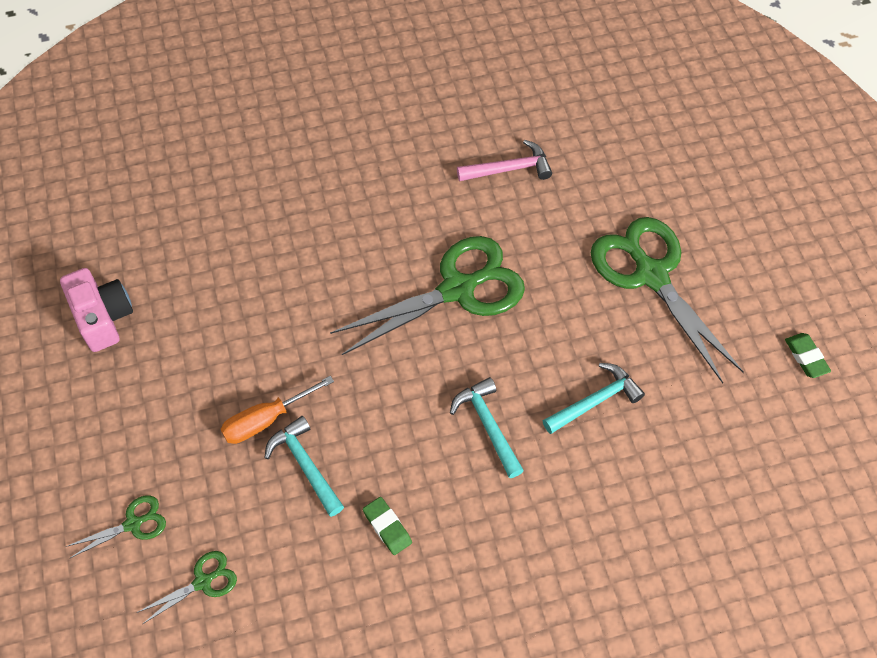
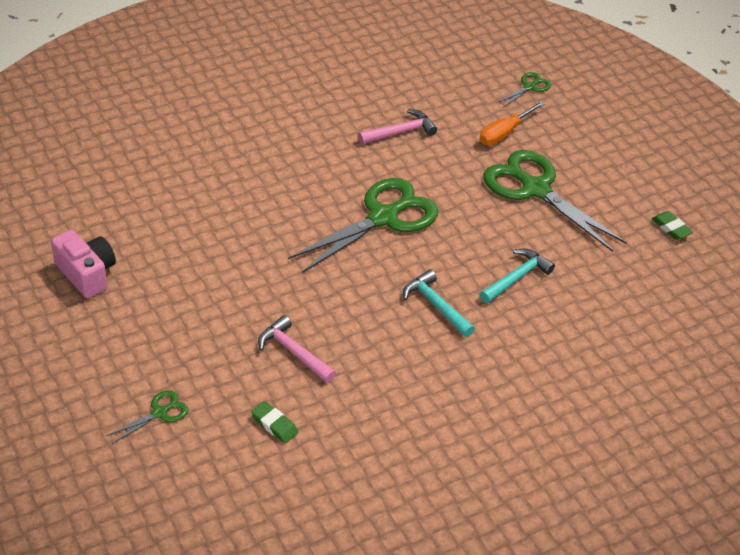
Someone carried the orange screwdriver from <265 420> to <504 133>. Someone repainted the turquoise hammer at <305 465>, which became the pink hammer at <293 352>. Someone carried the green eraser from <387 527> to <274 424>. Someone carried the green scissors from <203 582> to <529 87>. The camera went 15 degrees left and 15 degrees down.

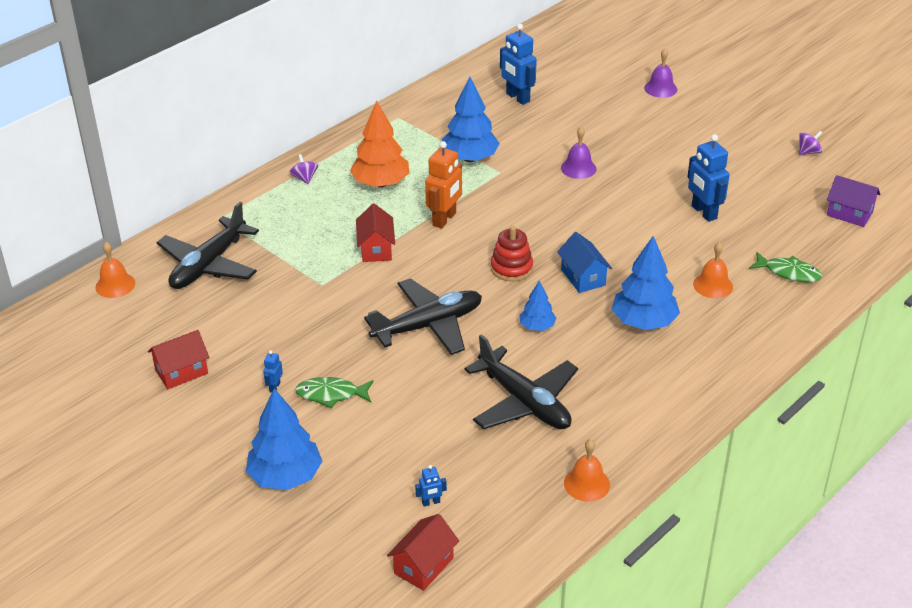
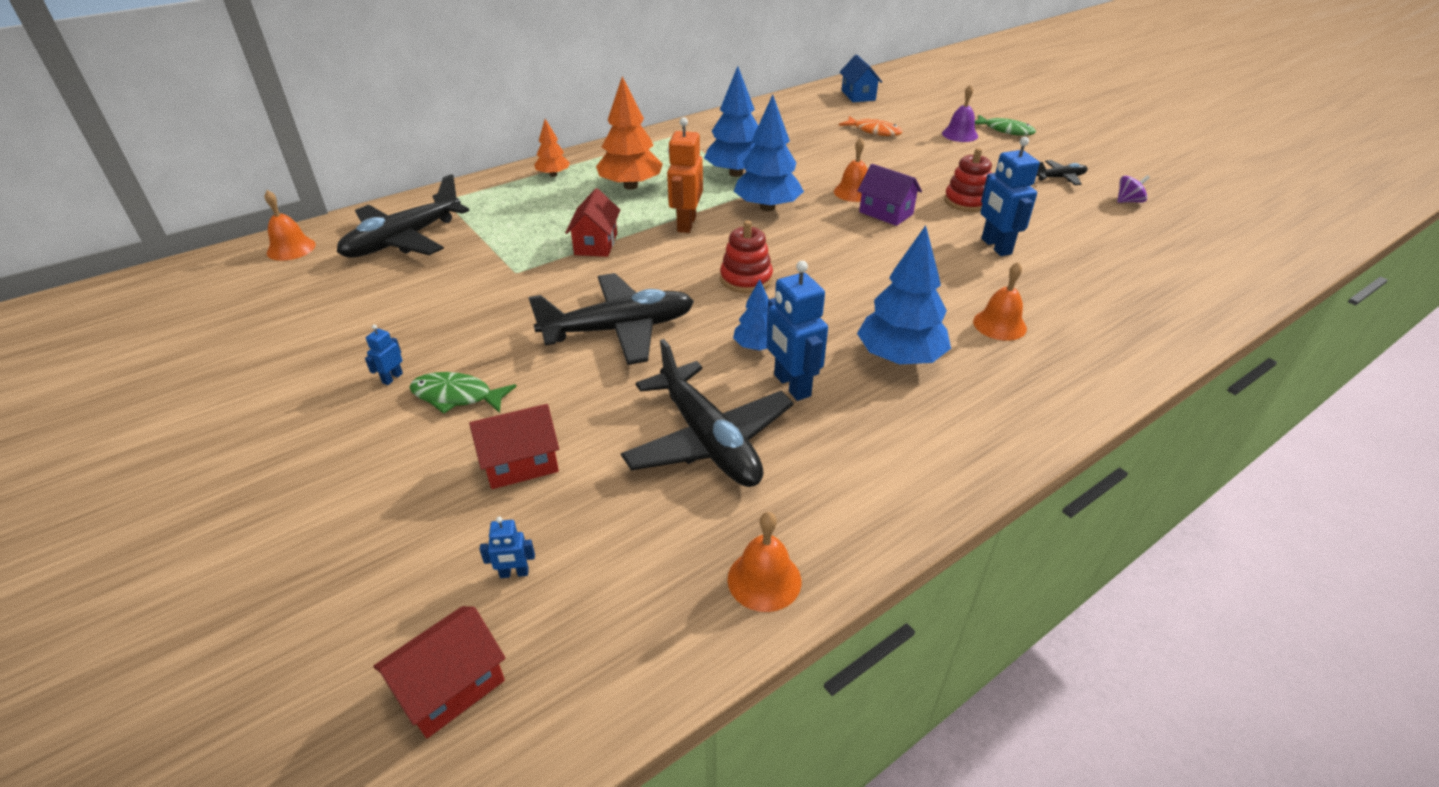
Someone carried the blue robot from <517 98> to <791 385>. Someone repainted the purple bell at <578 168>, which became the orange bell at <854 192>. Someone rotated the orange robot at <444 219> by 150 degrees clockwise. Someone swapped the purple spinning top at <304 178> for the orange tree at <553 175>. Someone carried the purple house from <849 214> to <886 213>. Someone carried the blue house from <583 277> to <858 95>. Someone carried the green fish from <788 272> to <1005 130>. Someone carried the red house from <181 372> to <521 464>. Someone carried the blue tree from <285 477> to <767 207>. Someone put down the orange fish at <874 131>. Someone put down the red stacking toy at <966 201>. Someone put down the black plane at <1060 178>. The camera went 10 degrees right and 0 degrees up.

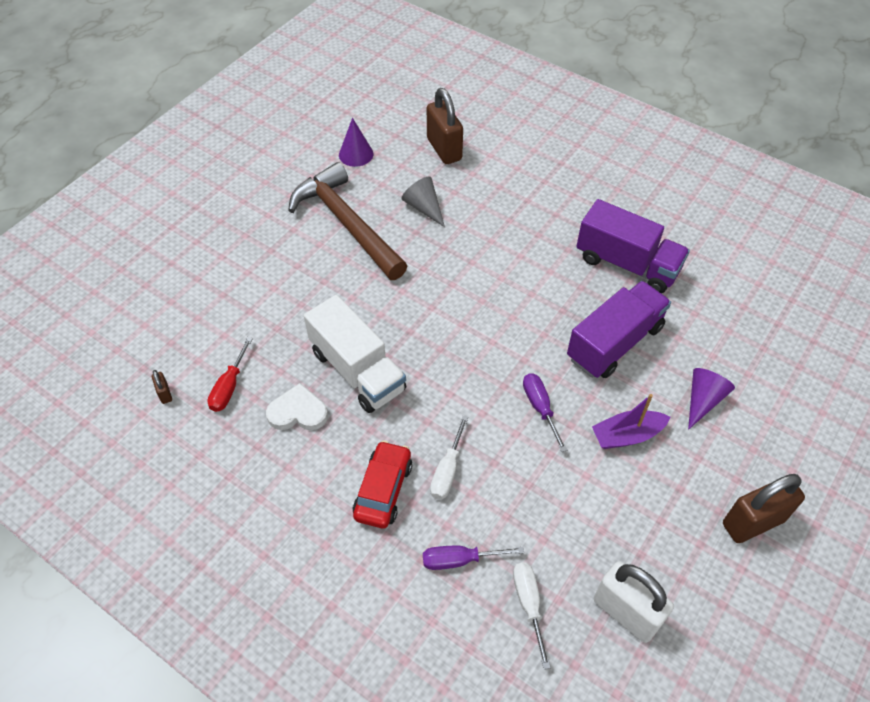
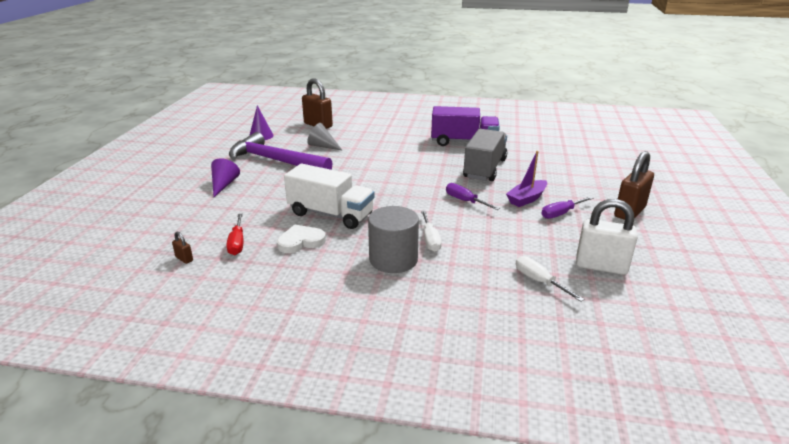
Someone repainted the brown hammer at <347 223>, which became the purple hammer at <275 160>. Someone repainted the purple truck at <614 343>, which became the grey truck at <484 169>. Someone carried the purple cone from <703 400> to <224 185>. Someone swapped the red car at <383 490> for the grey cylinder at <393 259>. Someone carried the purple screwdriver from <460 560> to <561 213>. The camera went 25 degrees left and 25 degrees down.

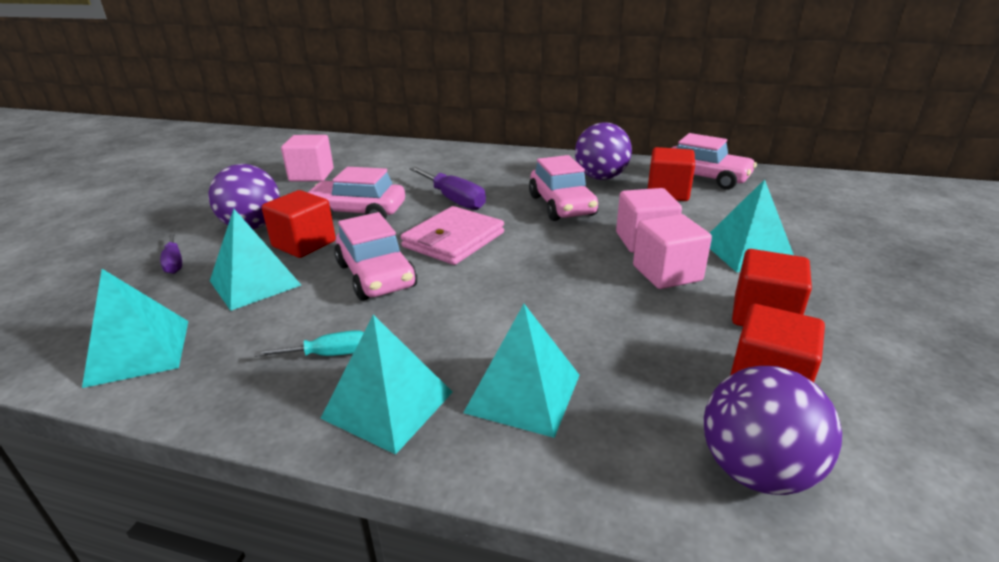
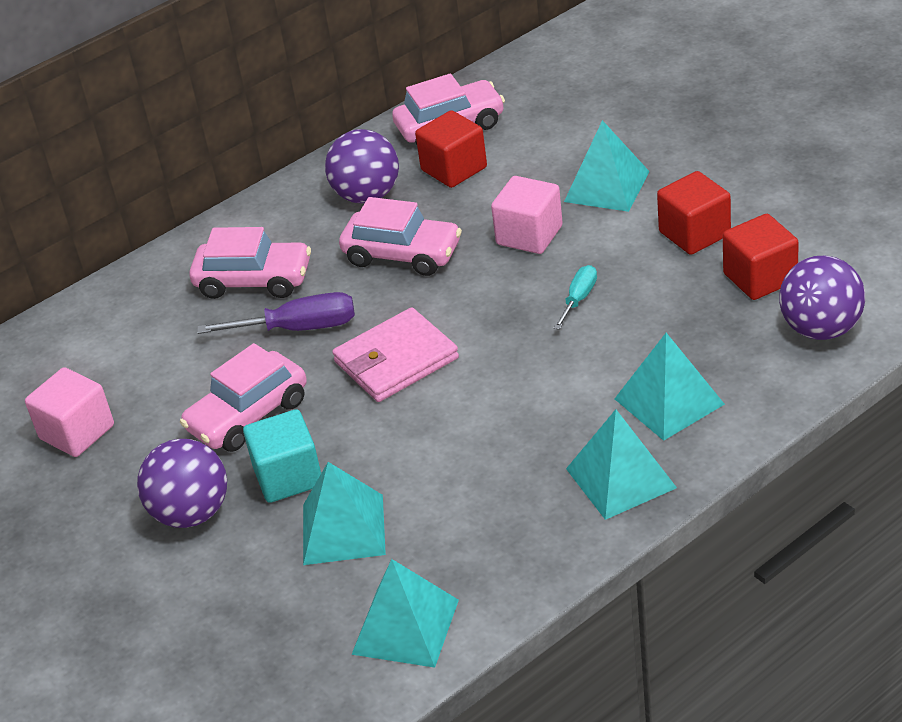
Someone repainted the red cube at <304 244>, which became the turquoise cube at <288 476>. Someone rotated the pink wallet at <453 240> by 75 degrees clockwise. Someone carried the pink car from <376 276> to <254 280>. Someone took away the pink cube at <667 273>. Someone took away the purple screwdriver at <174 262>. Someone carried the turquoise screwdriver from <329 354> to <579 299>. The camera went 50 degrees left and 10 degrees up.

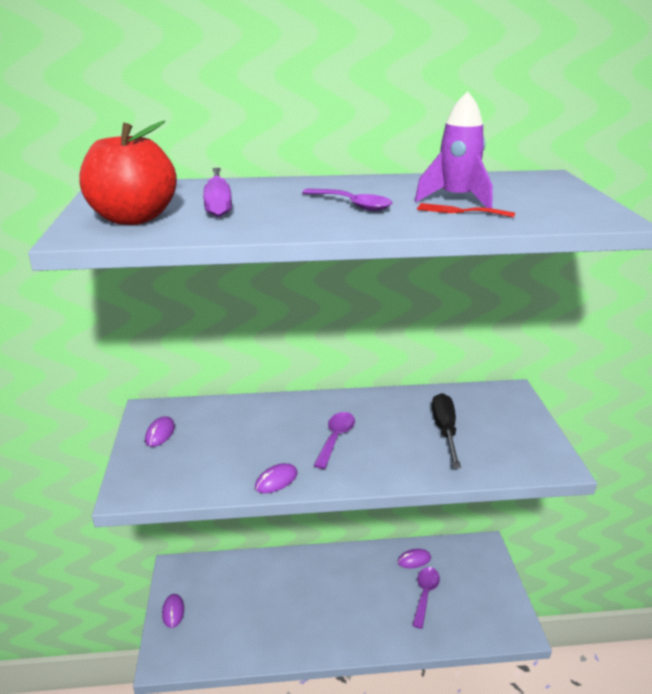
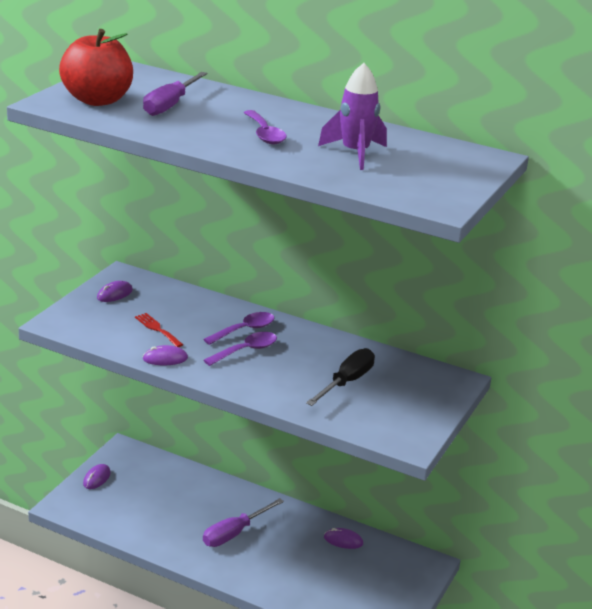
Someone carried the red fork from <460 211> to <157 329>. Someone carried the purple spoon from <425 594> to <245 330>. Someone put down the purple screwdriver at <234 533>. The camera went 30 degrees right and 0 degrees up.

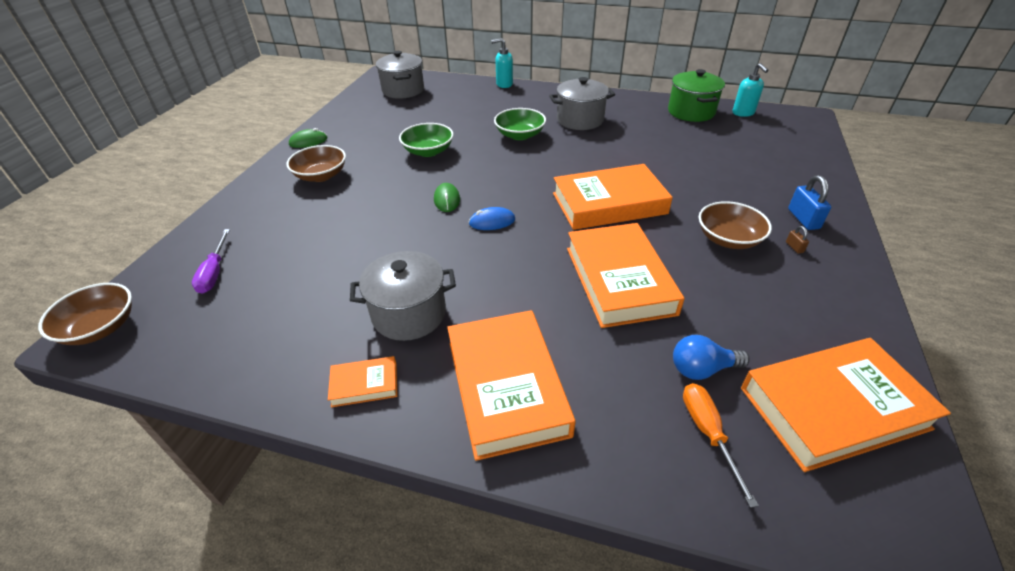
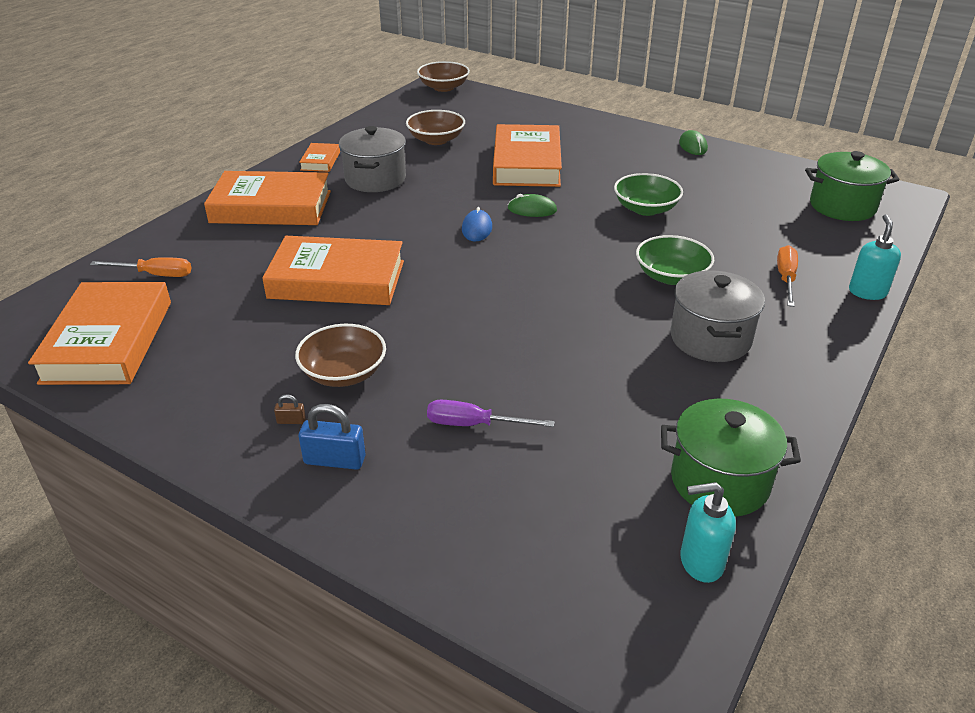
Someone repainted the grey pot at <403 90>, which became the green pot at <842 206>. Someone carried the brown bowl from <321 175> to <436 140>. Someone carried the orange book from <609 203> to <527 163>. Someone carried the purple screwdriver from <214 272> to <474 424>. Someone took away the blue light bulb at <702 369>. Someone put down the orange screwdriver at <786 278>. The camera went 105 degrees right and 5 degrees down.

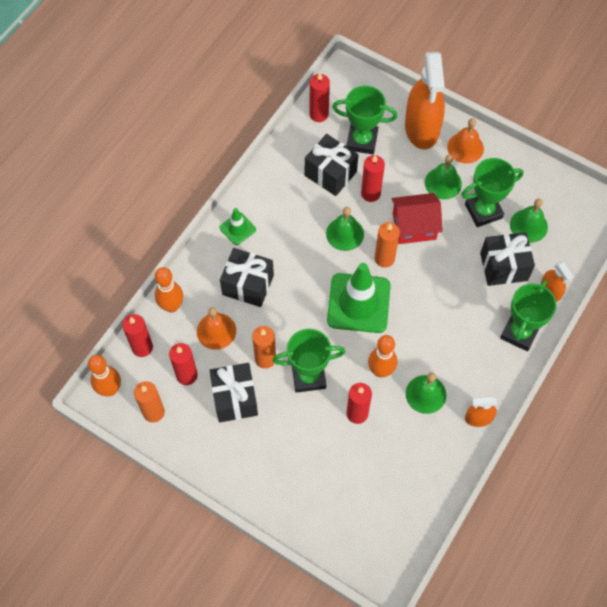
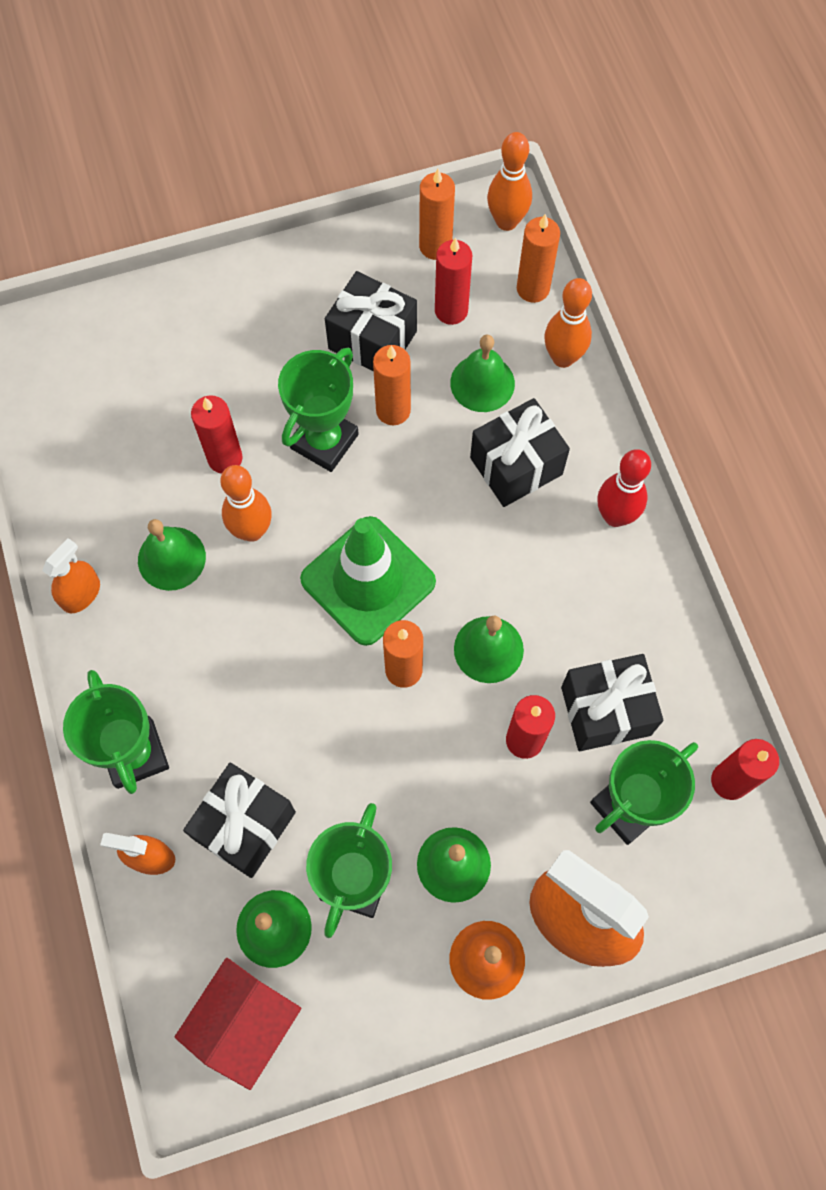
Someone carried the red house from <414 226> to <244 1022>. Someone swapped the green traffic cone at <237 229> for the red bowling pin at <615 516>. Someone repainted the orange bell at <216 331>, which became the green bell at <482 383>. Someone repainted the red candle at <142 347>, which became the orange candle at <533 289>. The camera went 130 degrees right and 5 degrees up.

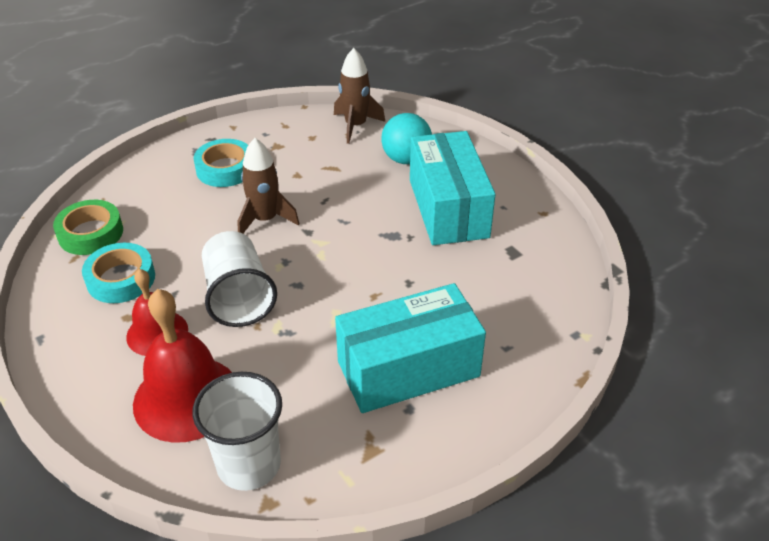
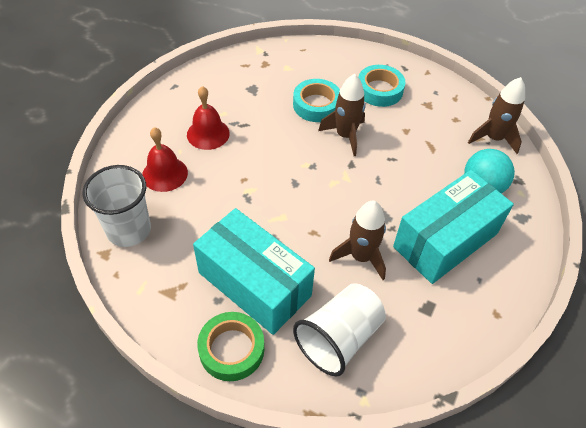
Someone carried the green tape from <90 233> to <231 349>. Someone carried the white cup from <238 297> to <339 338>. Someone carried the turquoise tape from <121 279> to <316 105>. Someone scaled the red bell at <186 398> by 0.62. Someone put down the brown rocket at <361 257>. The camera went 60 degrees right and 10 degrees up.

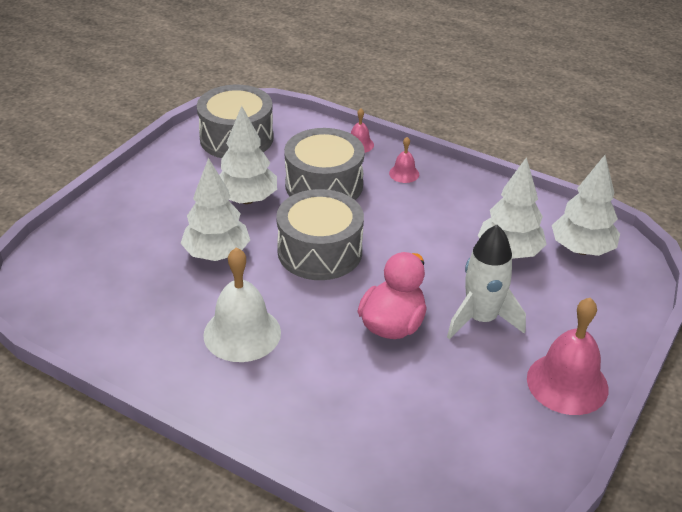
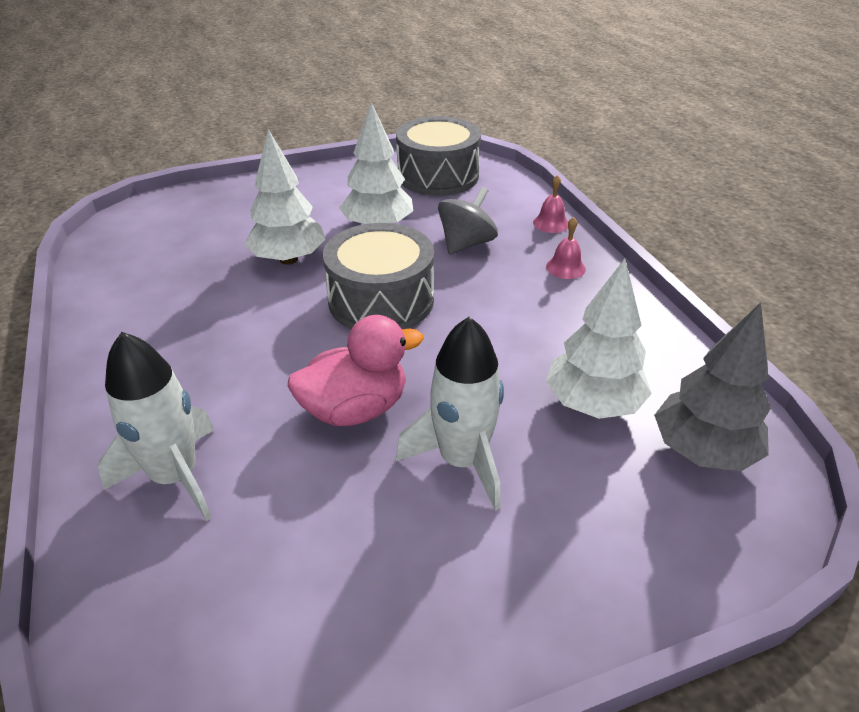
Someone swapped the grey drum at <324 185> for the grey spinning top at <466 244>. Someone repainted the white tree at <581 249>, which became the grey tree at <702 451>. Someone took away the white bell at <242 333>. Someone took away the pink bell at <567 383>. Someone put down the white rocket at <175 477>. The camera went 40 degrees right and 0 degrees up.

